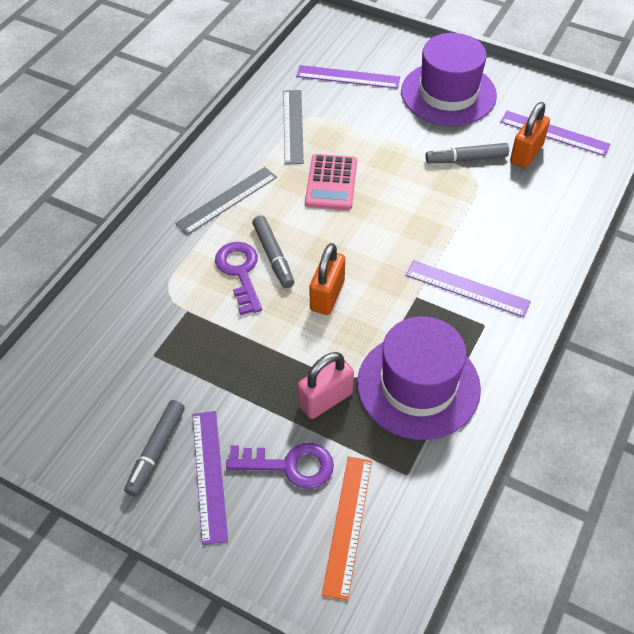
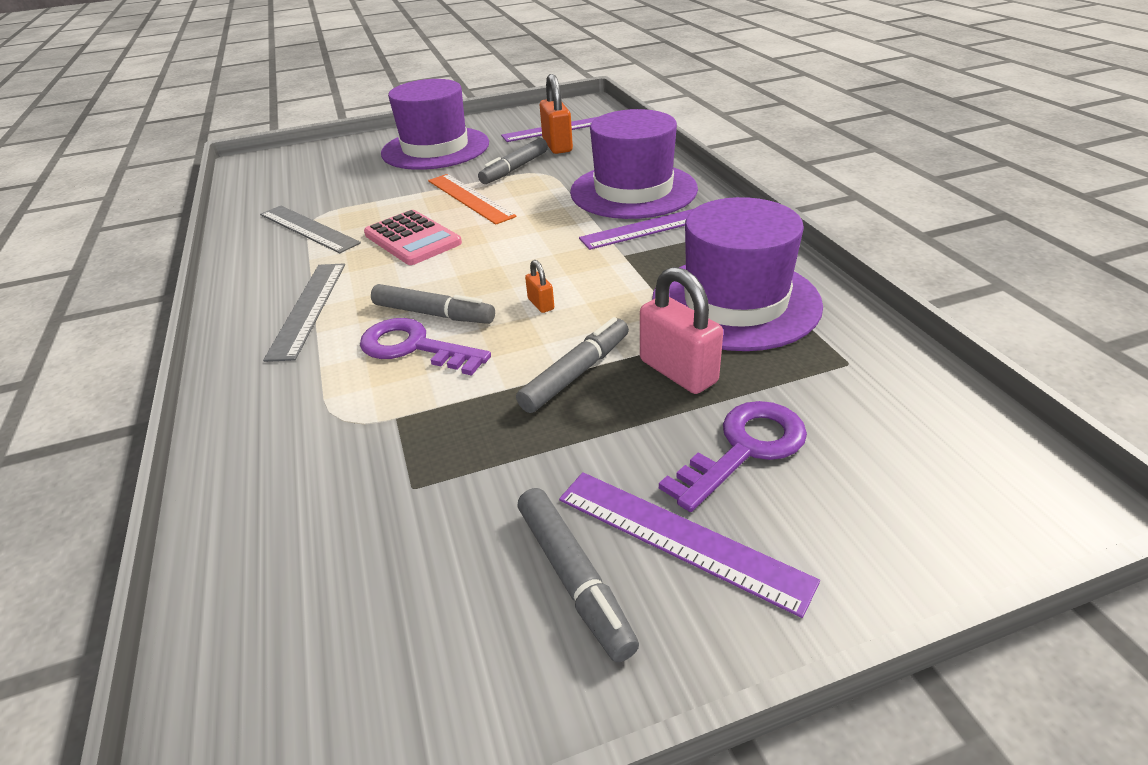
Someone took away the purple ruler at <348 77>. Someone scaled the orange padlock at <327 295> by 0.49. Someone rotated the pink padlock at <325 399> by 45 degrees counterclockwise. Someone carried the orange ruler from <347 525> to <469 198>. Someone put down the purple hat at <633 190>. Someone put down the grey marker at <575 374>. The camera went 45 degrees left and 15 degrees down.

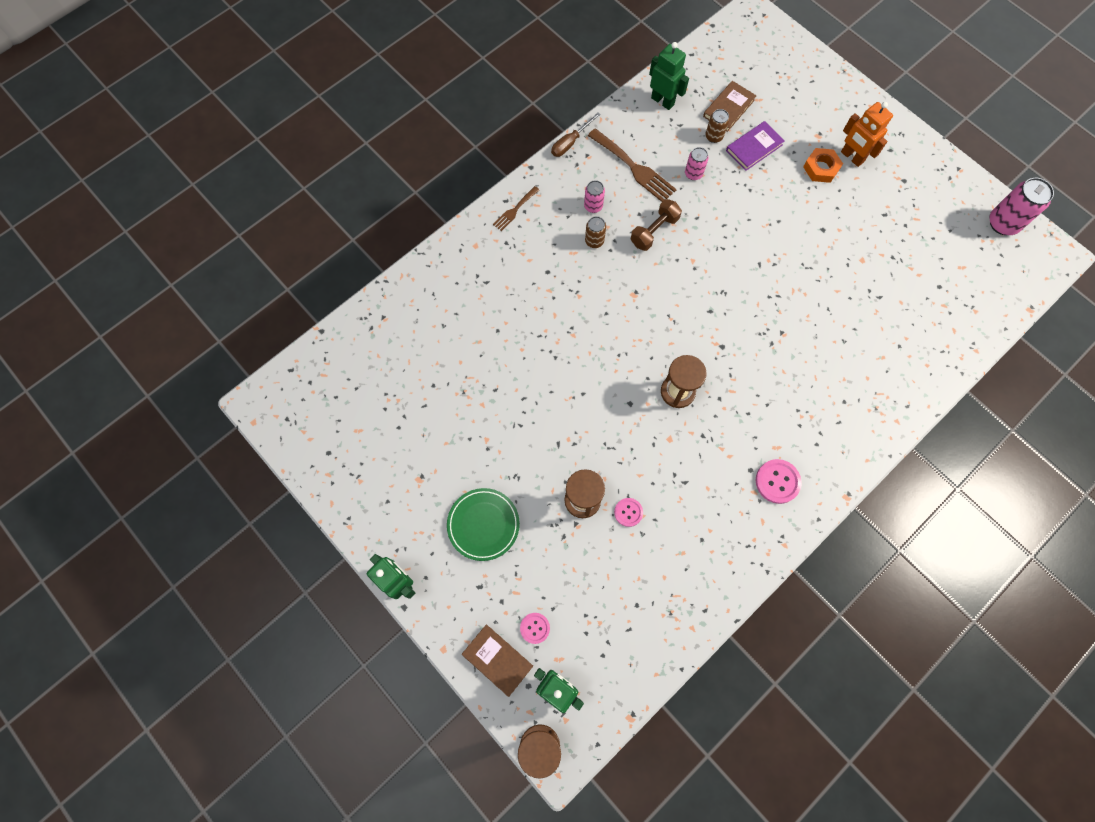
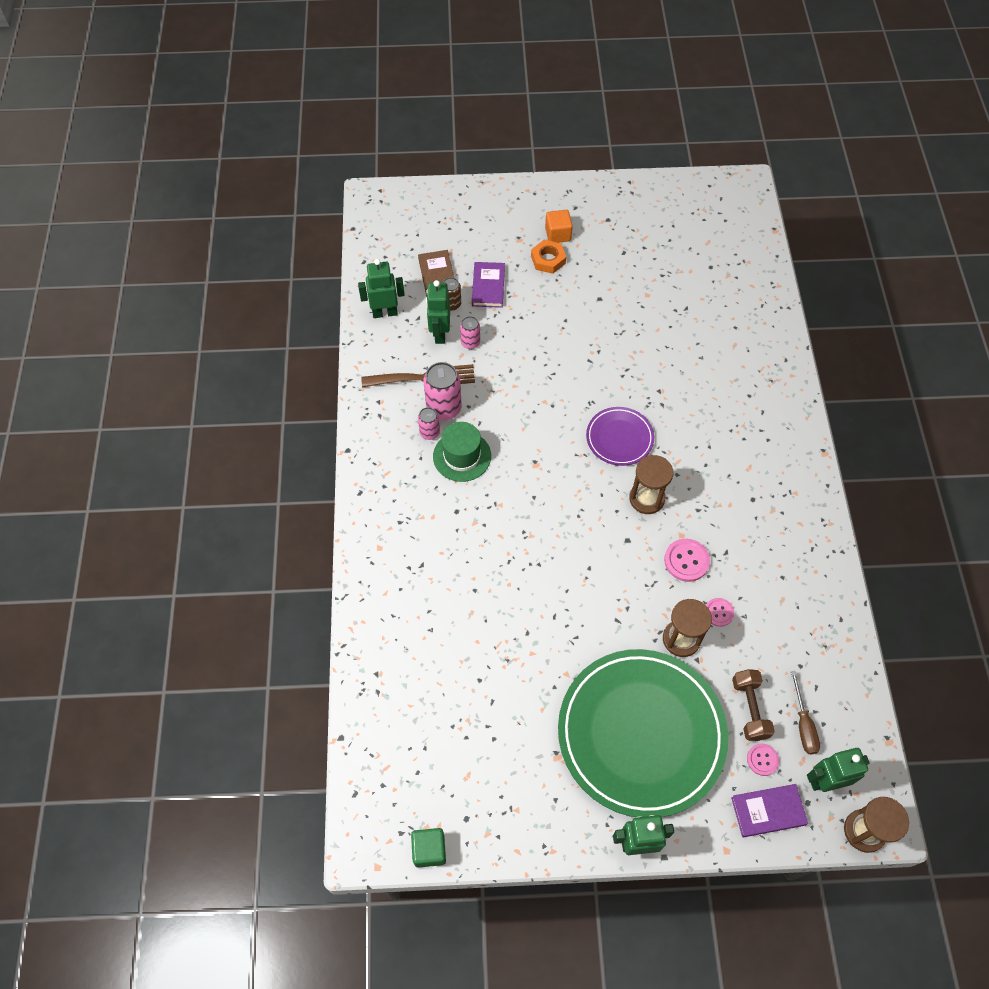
Someone swapped the orange robot at <851 157> for the orange cube at <558 234>. Someone carried the brown screwdriver from <570 142> to <803 724>. Someone carried the pink can from <1003 223> to <444 408>. Someone took away the brown fork at <514 210>. Someone carried the brown dumbbell from <654 231> to <749 709>. Someone swapped the brown can at <594 241> for the green hat at <462 456>. Someone carried the pink button from <777 481> to <686 561>. Someone scaled the green plate at <483 524> by 2.15. Someone repainted the brown book at <497 660>, which became the purple book at <768 811>. Someone put down the green robot at <440 334>. Someone put down the purple plate at <619 438>. Someone put down the green cube at <429 850>. The camera went 50 degrees left and 10 degrees down.

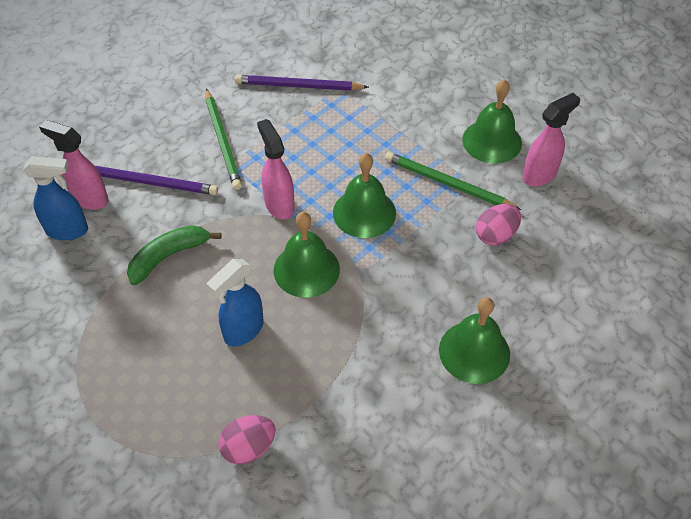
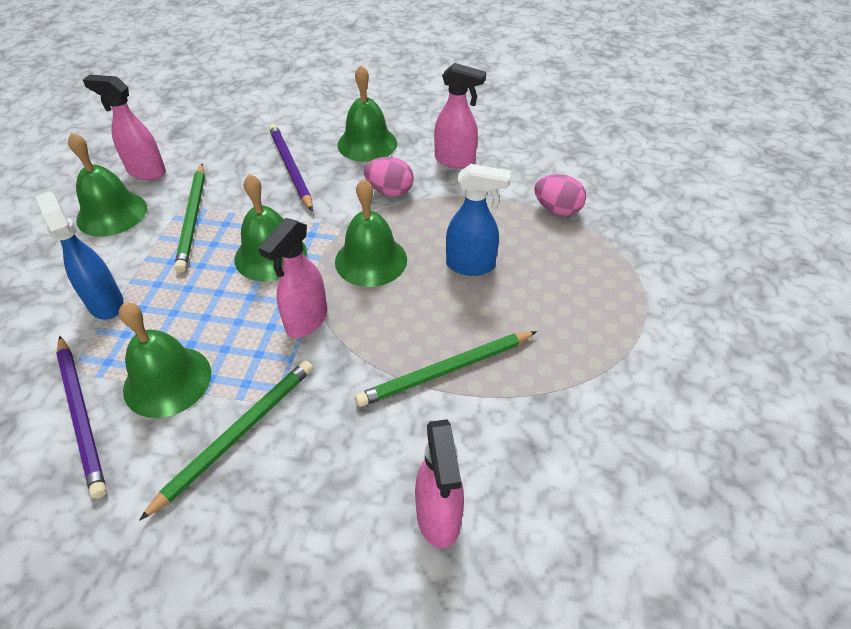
Someone carried the blue spray bottle from <68 230> to <106 303>. Someone carried the purple pencil from <150 182> to <290 168>. Someone carried the pink egg from <496 235> to <390 191>. Someone swapped the green banana at <168 256> for the green pencil at <446 370>. Someone put down the pink spray bottle at <455 161>. Someone put down the green bell at <167 381>. The camera went 125 degrees left and 5 degrees down.

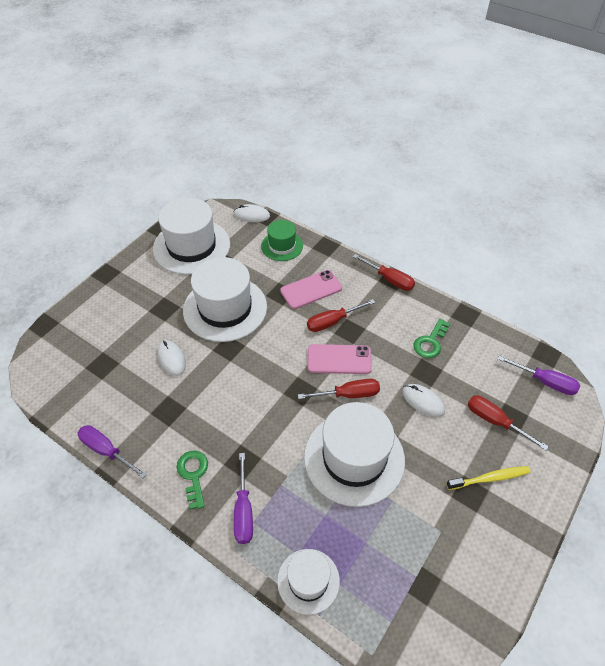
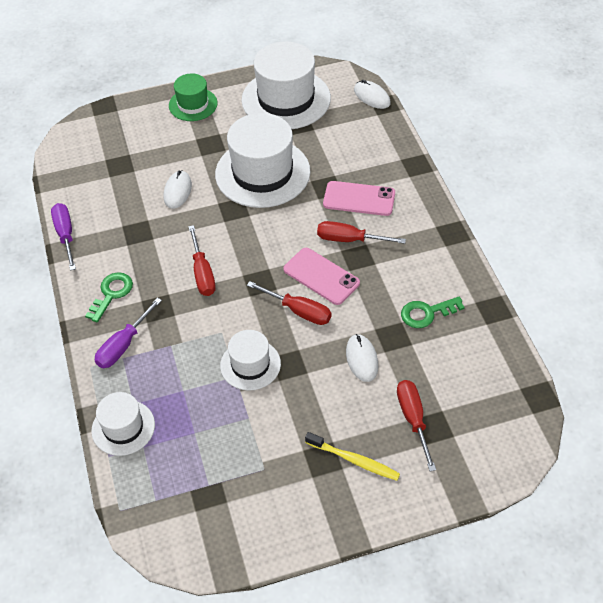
Someone carried the green hat from <282 246> to <193 104>. Someone carried the red screwdriver from <390 280> to <202 274>. Someone took away the purple screwdriver at <545 382>. Someone scaled the white hat at <354 458> by 0.55. The camera went 40 degrees right and 0 degrees up.

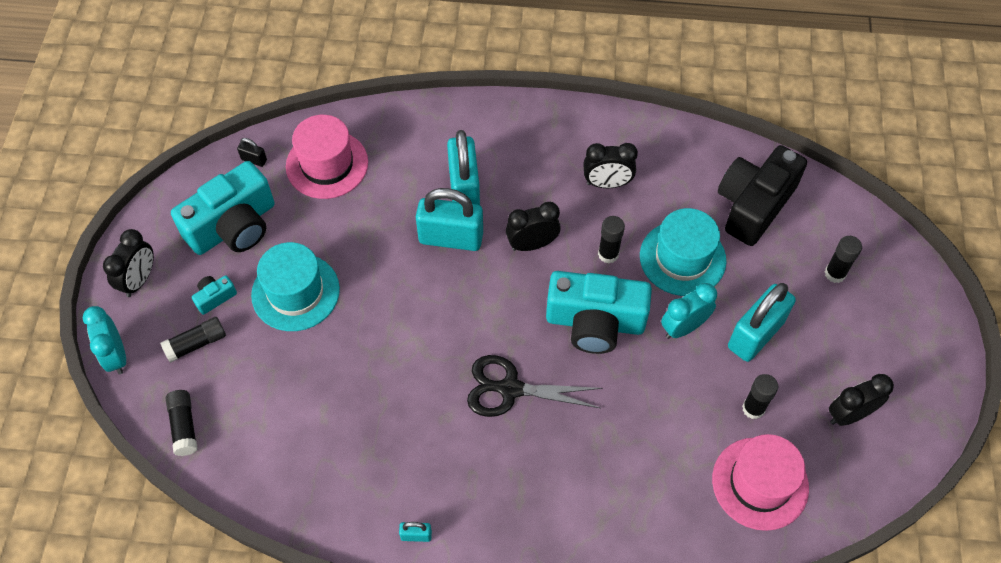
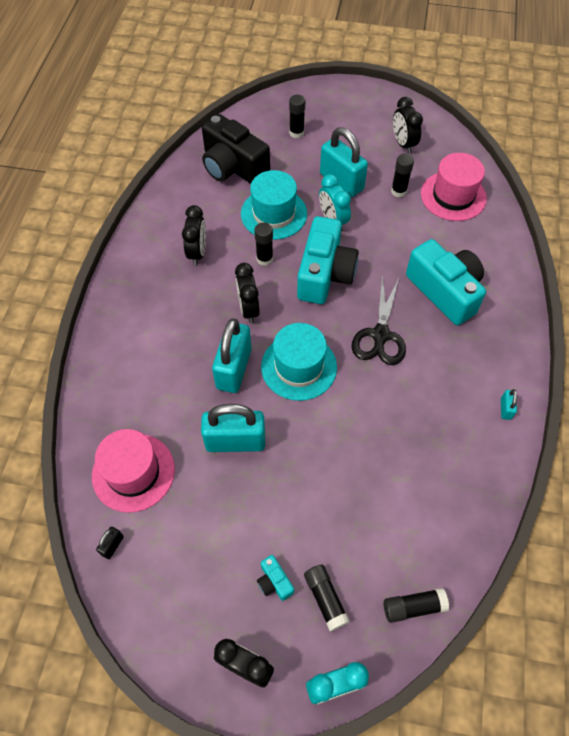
Someone carried the turquoise padlock from <464 189> to <235 441>. Someone carried the turquoise camera from <233 226> to <445 291>. Someone carried the turquoise hat from <295 292> to <299 366>. The camera went 85 degrees left and 0 degrees up.

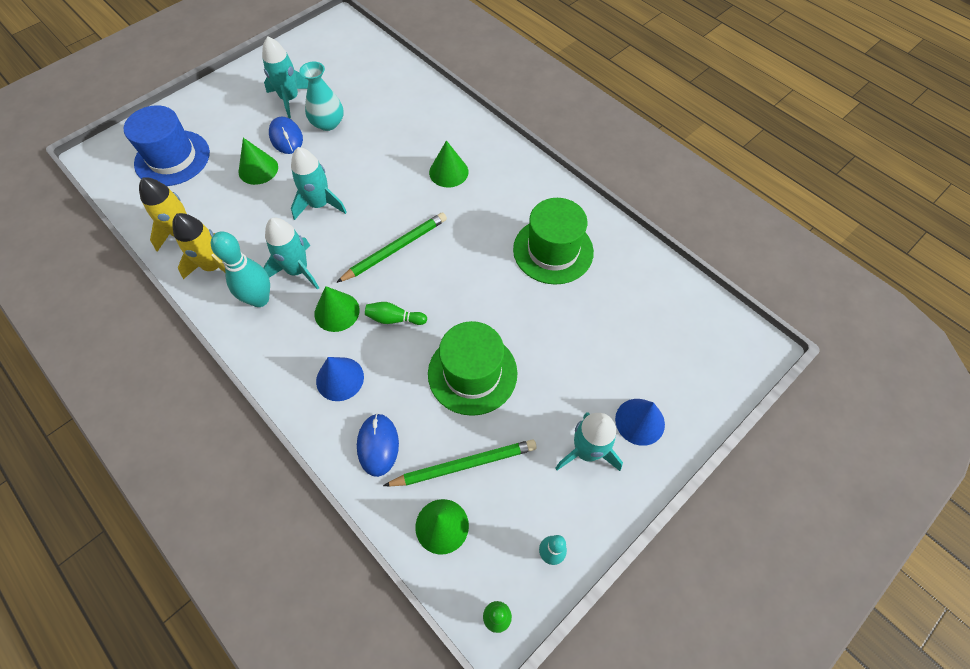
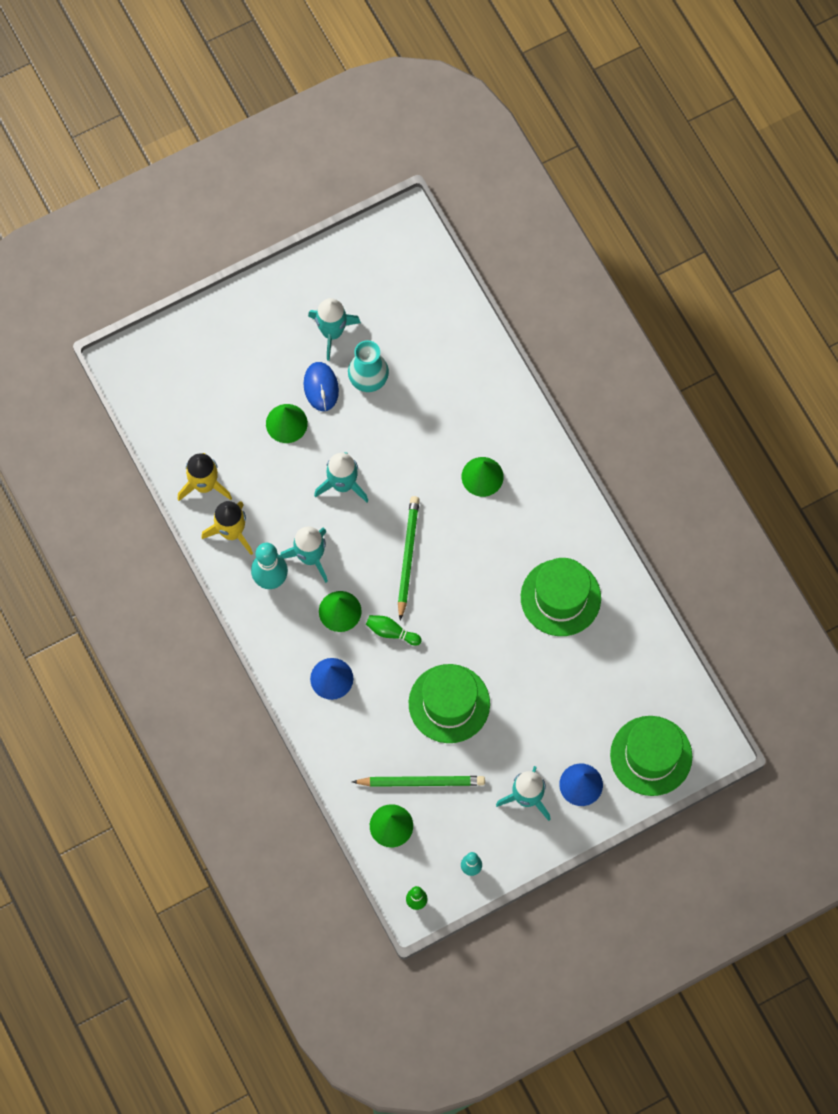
Someone took away the blue hat at <172 158>. Someone rotated the green pencil at <395 249> by 60 degrees counterclockwise. Someone took away the blue mouse at <378 445>. Someone put down the green hat at <651 756>. The camera went 15 degrees right and 10 degrees up.

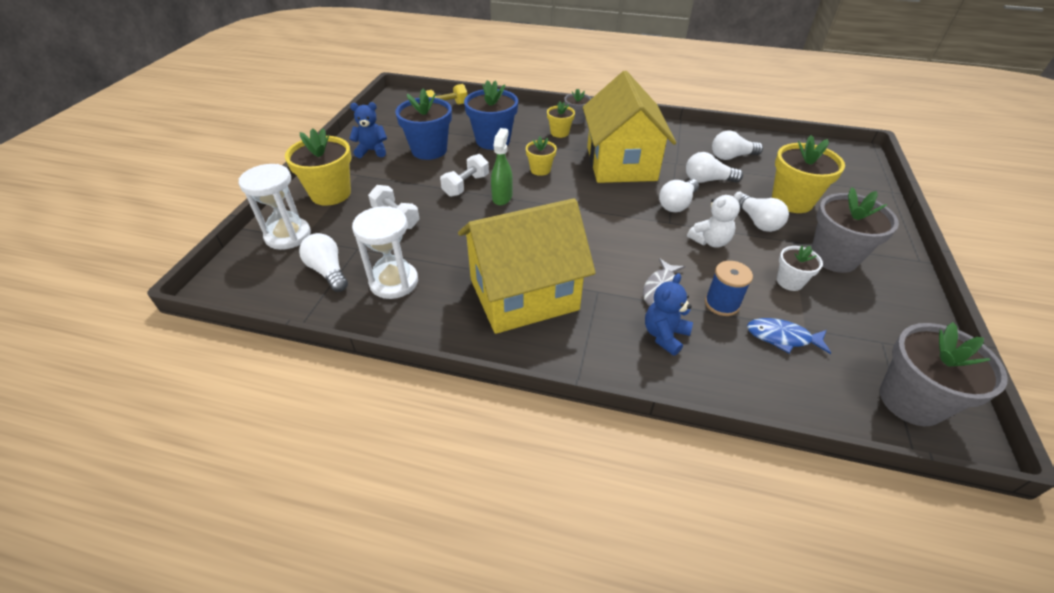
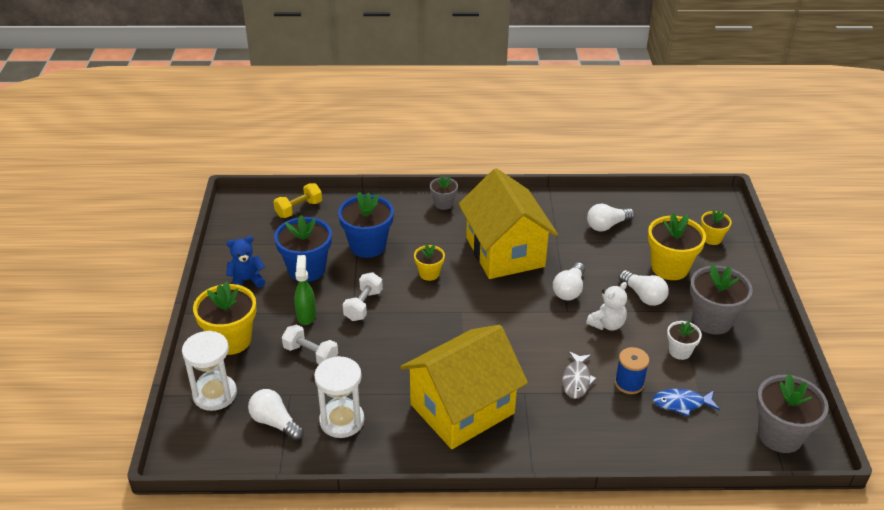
Someone carried the yellow flower pot from <559 133> to <712 238>. Someone carried the green spray bottle from <502 197> to <306 315>. Someone took away the white light bulb at <707 180>. Someone took away the blue teddy bear at <664 335>. The camera went 15 degrees left and 5 degrees down.

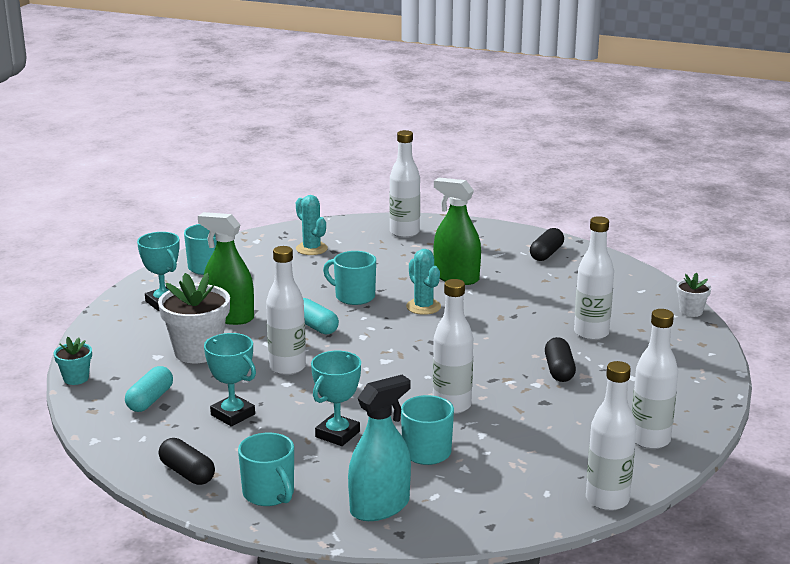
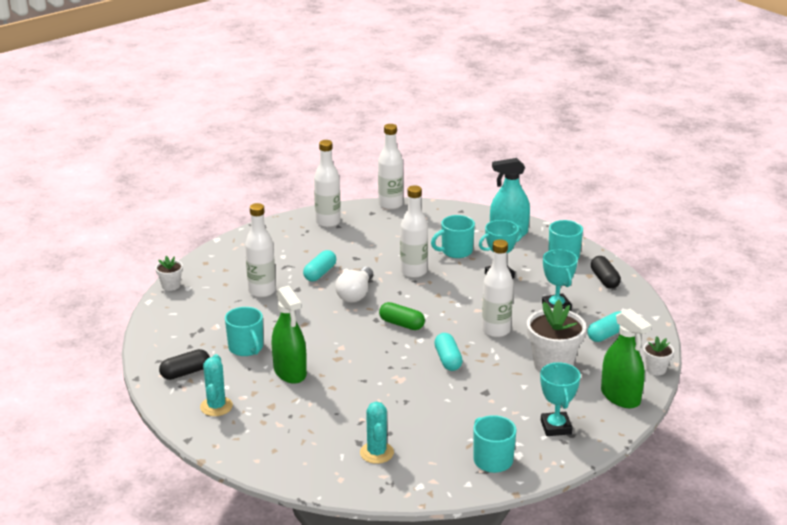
Someone took away the white bottle at <404 233>. Someone carried the green spray bottle from <230 316> to <620 397>. Someone carried the turquoise cactus from <423 307> to <216 406>. Someone carried the turquoise mug from <354 296> to <246 348>. Someone repainted the turquoise flower pot at <76 378>, which became the white flower pot at <656 369>. Someone repainted the black capsule at <559 370>, which became the turquoise capsule at <320 273>. Someone put down the white light bulb at <355 294>. Someone put down the green capsule at <401 324>. The camera went 150 degrees left and 5 degrees up.

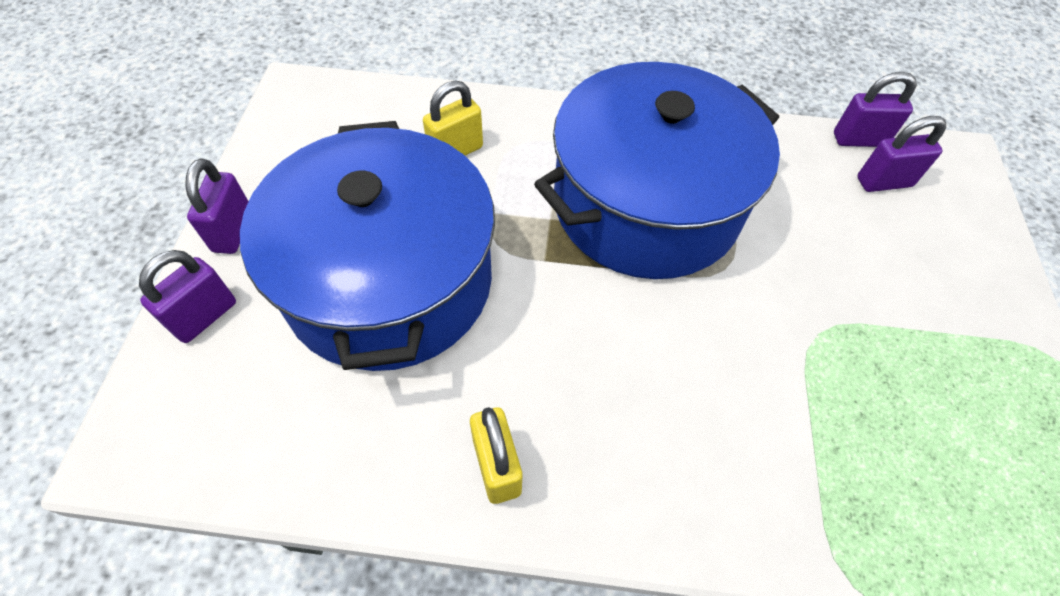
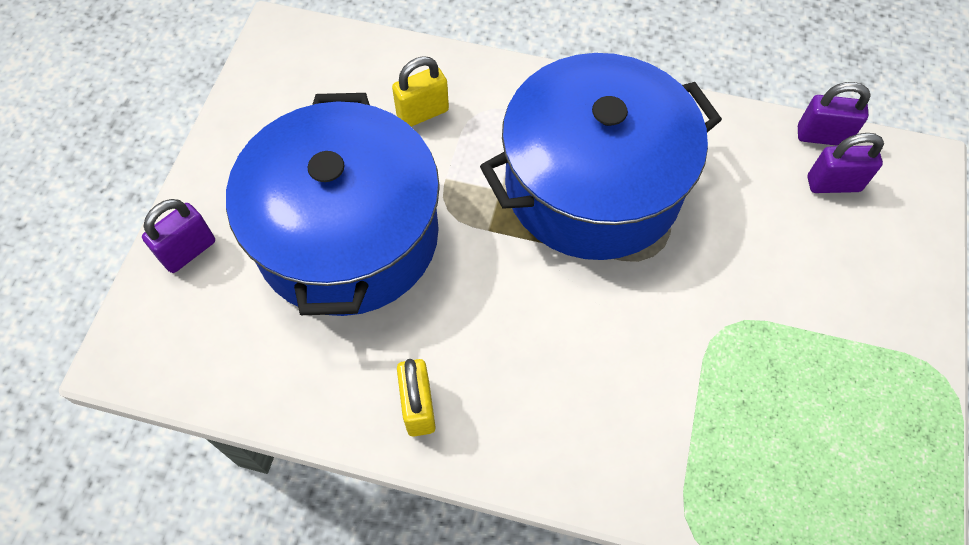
Someone took away the purple padlock at <233 231>. The camera went 10 degrees right and 5 degrees up.

